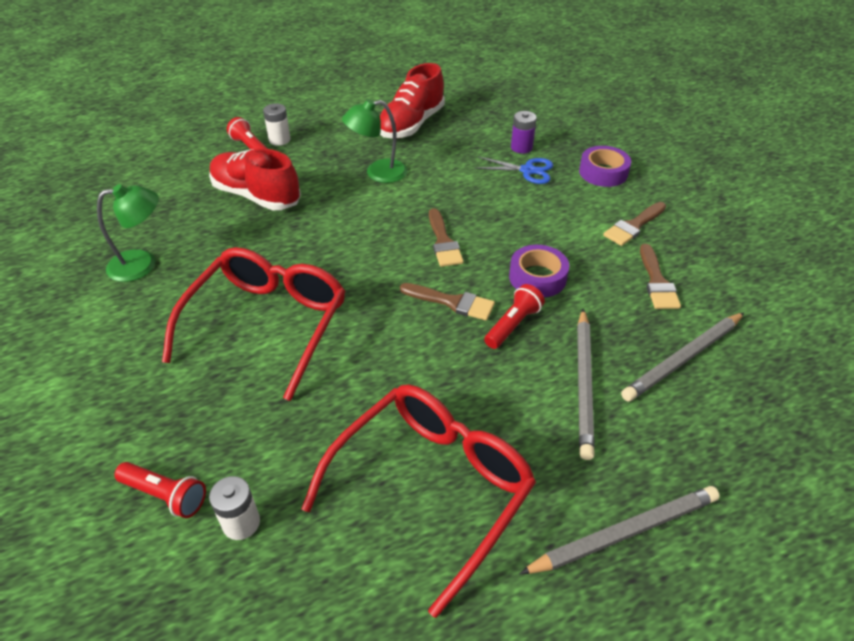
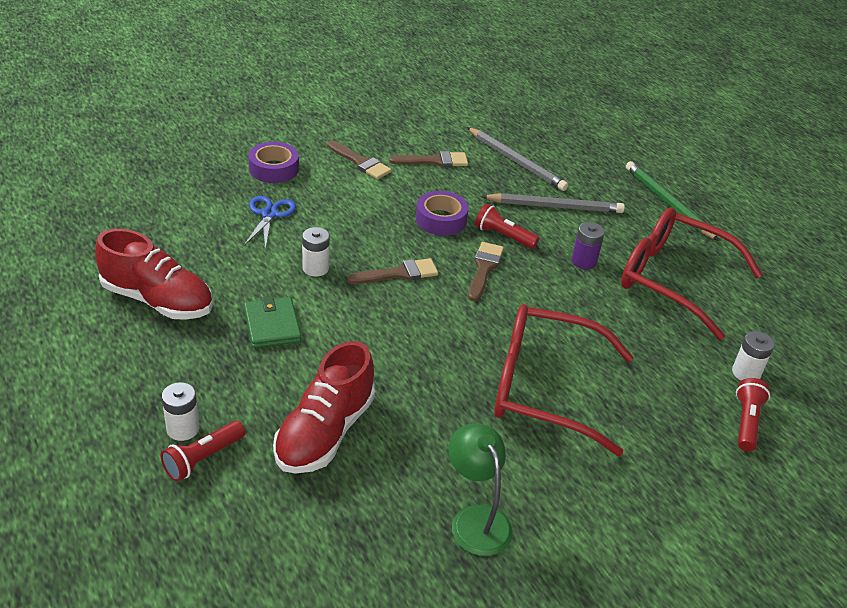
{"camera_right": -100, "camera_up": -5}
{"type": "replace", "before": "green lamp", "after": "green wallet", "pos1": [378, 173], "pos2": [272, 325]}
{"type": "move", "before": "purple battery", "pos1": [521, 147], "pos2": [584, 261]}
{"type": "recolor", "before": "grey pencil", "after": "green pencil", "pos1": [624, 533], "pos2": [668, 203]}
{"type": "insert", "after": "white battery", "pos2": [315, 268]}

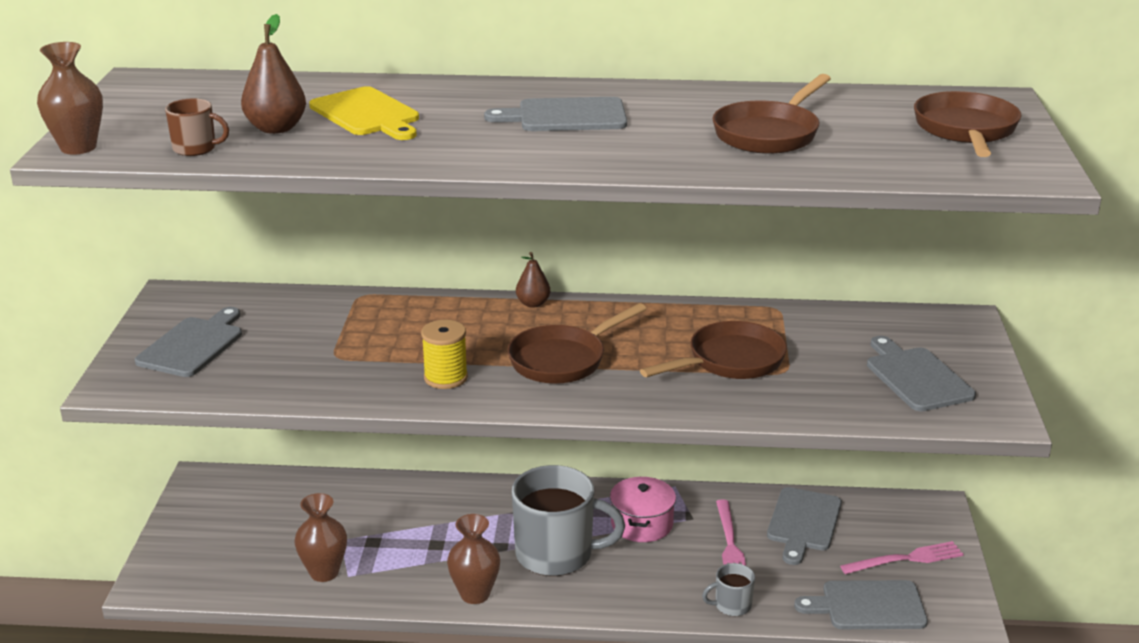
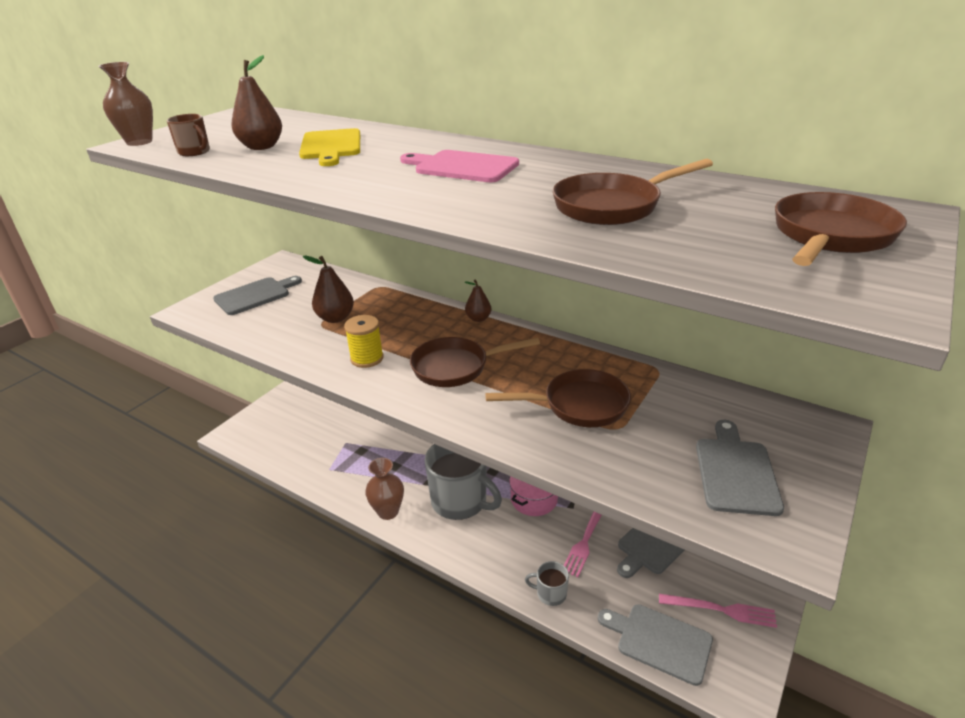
{"camera_right": 30, "camera_up": 5}
{"type": "delete", "before": "brown vase", "pos1": [324, 572]}
{"type": "recolor", "before": "grey cutting board", "after": "pink cutting board", "pos1": [566, 116], "pos2": [462, 167]}
{"type": "insert", "after": "brown pear", "pos2": [335, 318]}

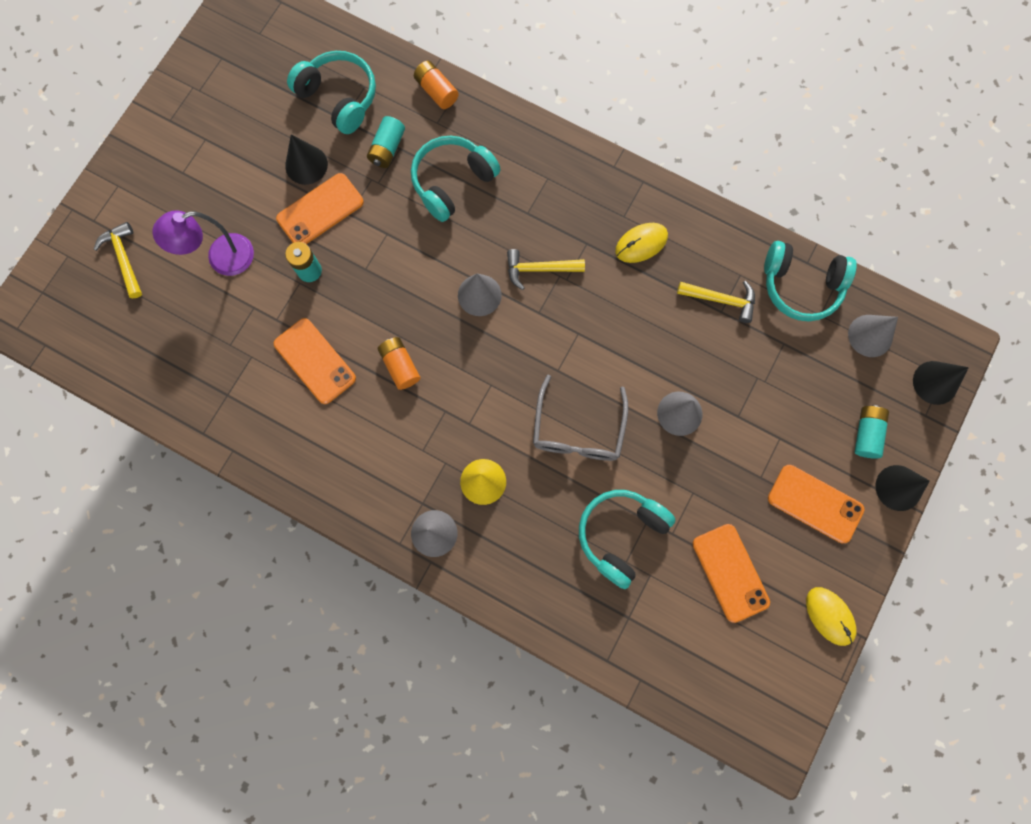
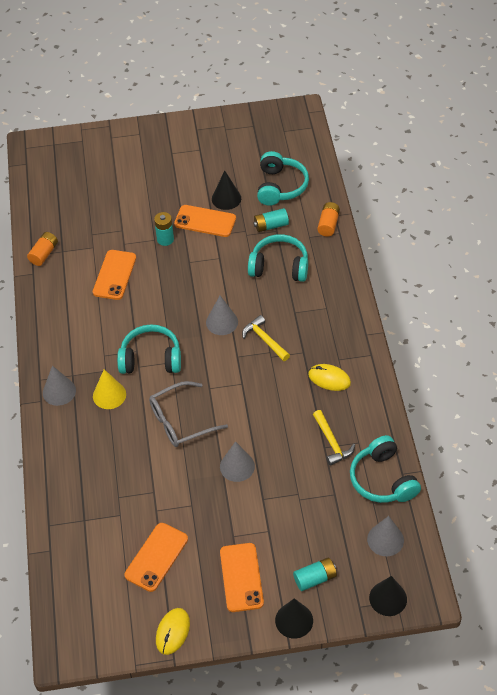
{"camera_right": 55, "camera_up": -25}
{"type": "delete", "before": "yellow hammer", "pos1": [124, 258]}
{"type": "delete", "before": "purple lamp", "pos1": [221, 258]}
{"type": "move", "before": "orange battery", "pos1": [400, 366], "pos2": [44, 254]}
{"type": "move", "before": "turquoise headphones", "pos1": [620, 534], "pos2": [151, 358]}

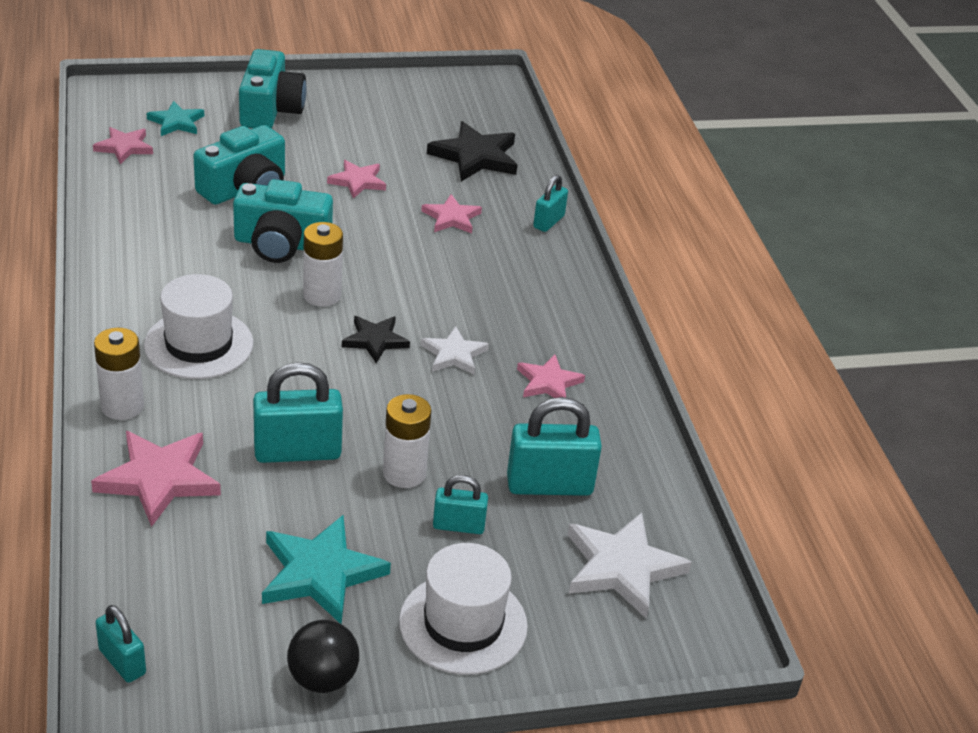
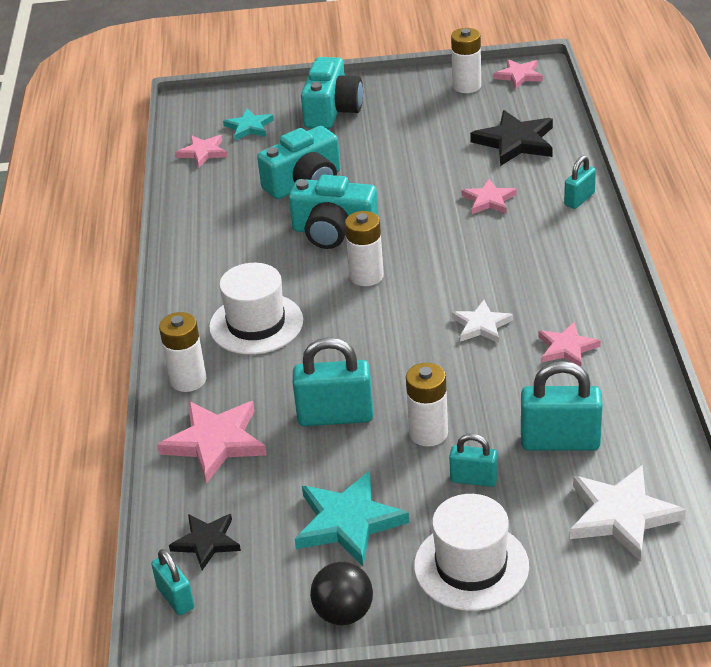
{"camera_right": 15, "camera_up": 0}
{"type": "move", "before": "pink star", "pos1": [357, 181], "pos2": [519, 76]}
{"type": "move", "before": "black star", "pos1": [375, 340], "pos2": [206, 542]}
{"type": "insert", "after": "white battery", "pos2": [466, 86]}

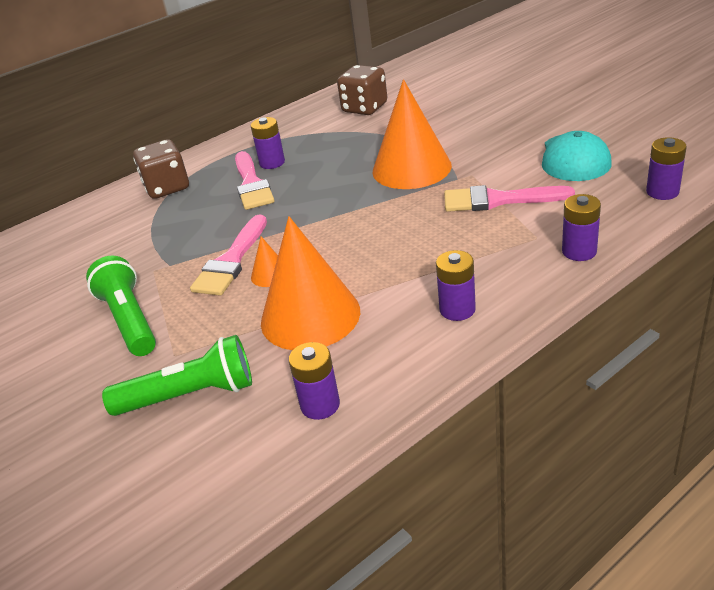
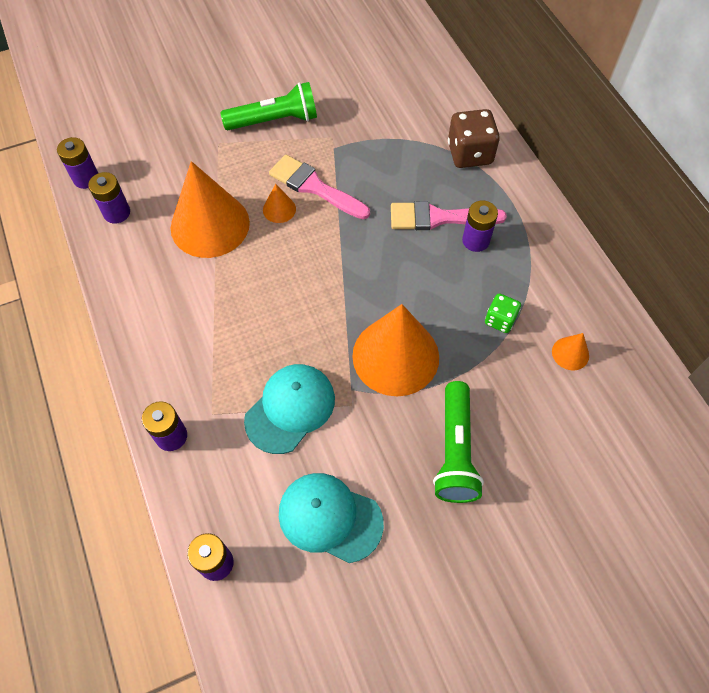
{"camera_right": 100, "camera_up": 25}
{"type": "move", "before": "green flashlight", "pos1": [190, 395], "pos2": [455, 451]}
{"type": "replace", "before": "brown dice", "after": "orange cone", "pos1": [364, 108], "pos2": [570, 353]}
{"type": "move", "before": "purple battery", "pos1": [457, 309], "pos2": [86, 178]}
{"type": "replace", "before": "pink brush", "after": "turquoise cap", "pos1": [498, 200], "pos2": [290, 409]}
{"type": "insert", "after": "green dice", "pos2": [500, 320]}

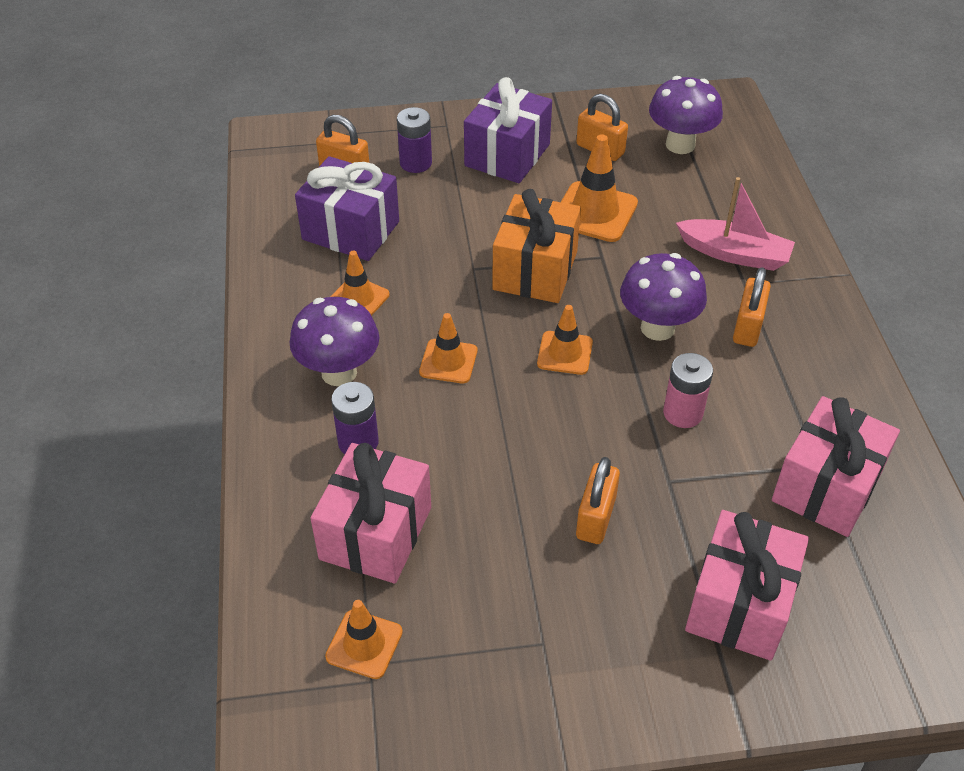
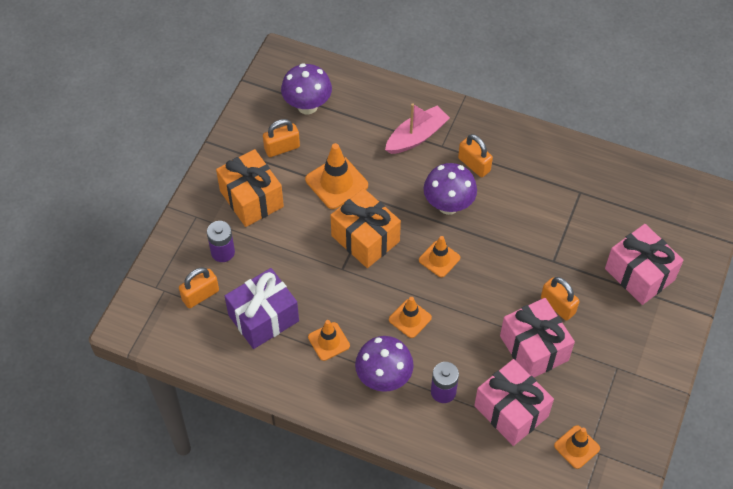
{"camera_right": -60, "camera_up": 10}
{"type": "recolor", "before": "purple gift", "after": "orange gift", "pos1": [507, 155], "pos2": [251, 199]}
{"type": "delete", "before": "pink battery", "pos1": [683, 413]}
{"type": "move", "before": "pink gift", "pos1": [826, 487], "pos2": [534, 348]}

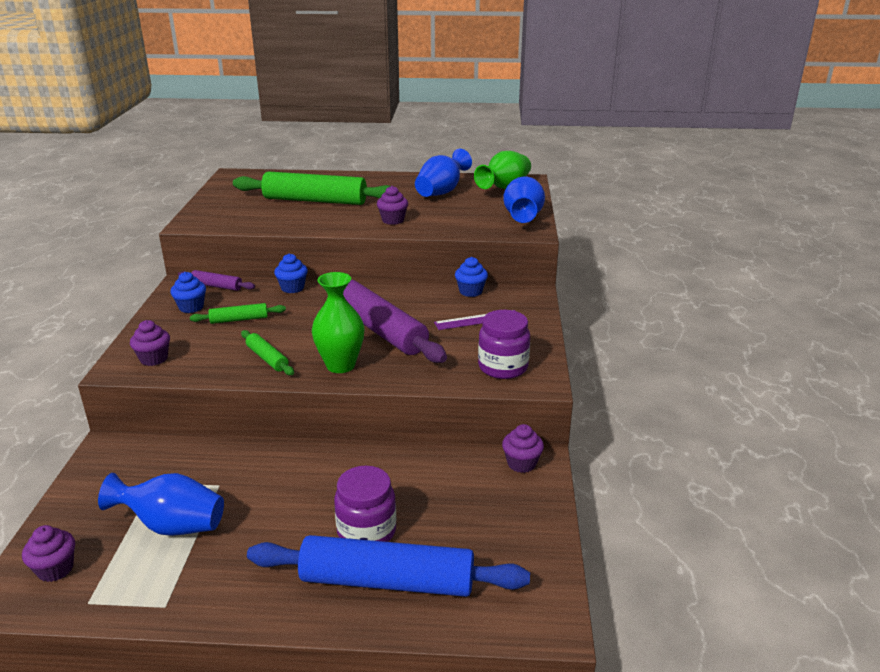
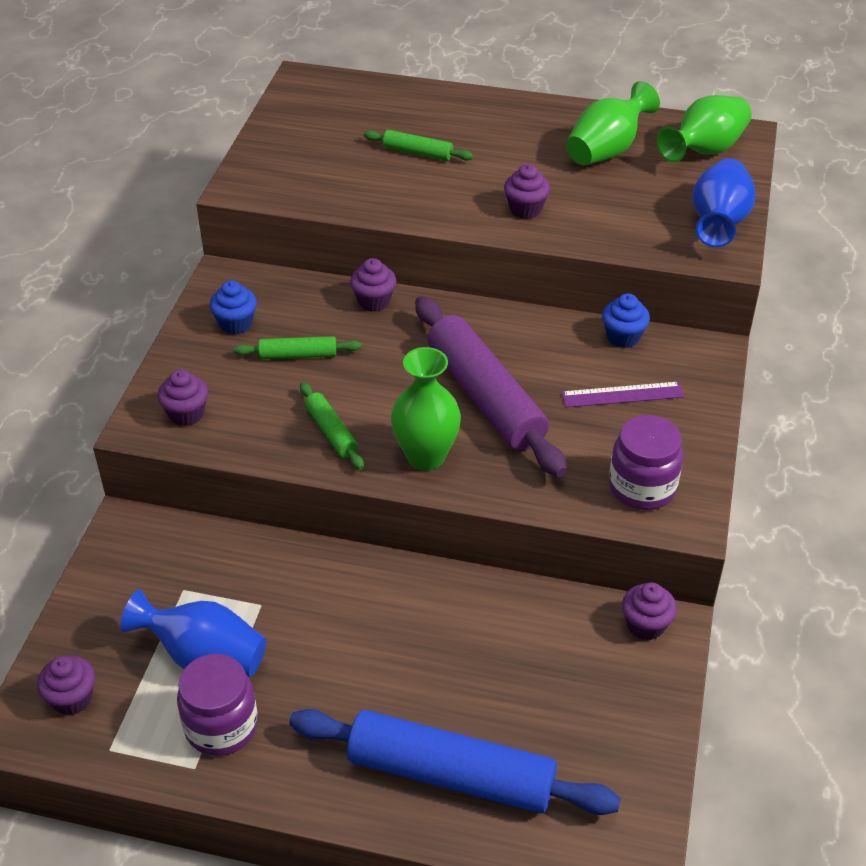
{"camera_right": 10, "camera_up": 15}
{"type": "delete", "before": "purple rolling pin", "pos1": [217, 286]}
{"type": "resize", "before": "green rolling pin", "pos1": [315, 200], "pos2": [417, 153], "scale": 0.47}
{"type": "recolor", "before": "blue cupcake", "after": "purple cupcake", "pos1": [292, 288], "pos2": [374, 301]}
{"type": "move", "before": "purple jar", "pos1": [366, 531], "pos2": [221, 726]}
{"type": "recolor", "before": "blue vase", "after": "green vase", "pos1": [441, 192], "pos2": [606, 151]}

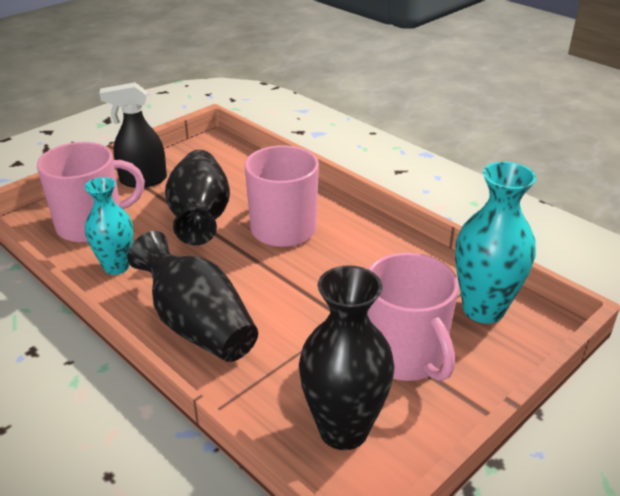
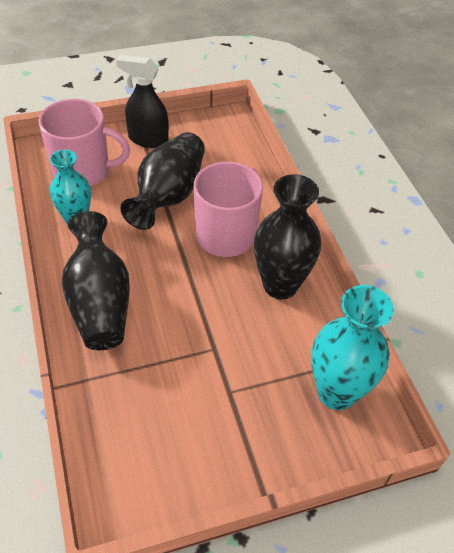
{"camera_right": 25, "camera_up": 15}
{"type": "move", "before": "black vase", "pos1": [343, 430], "pos2": [280, 285]}
{"type": "delete", "before": "pink mug", "pos1": [405, 356]}

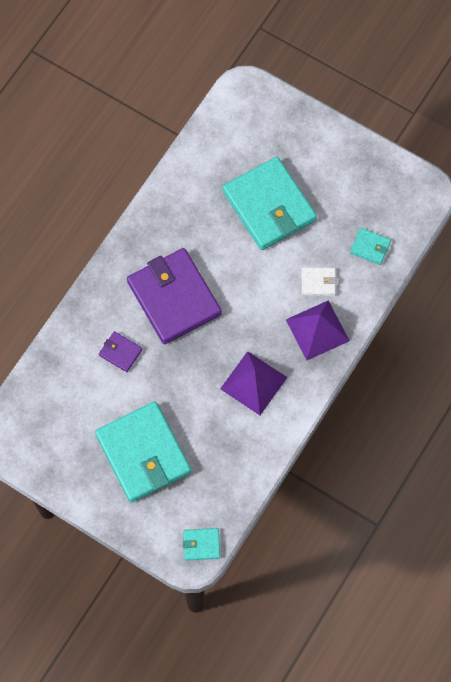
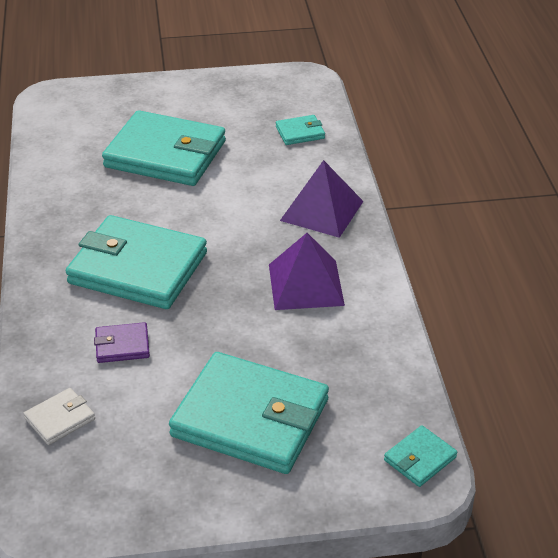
{"camera_right": -40, "camera_up": -30}
{"type": "recolor", "before": "purple wallet", "after": "turquoise wallet", "pos1": [174, 298], "pos2": [138, 268]}
{"type": "move", "before": "white wallet", "pos1": [318, 282], "pos2": [60, 419]}

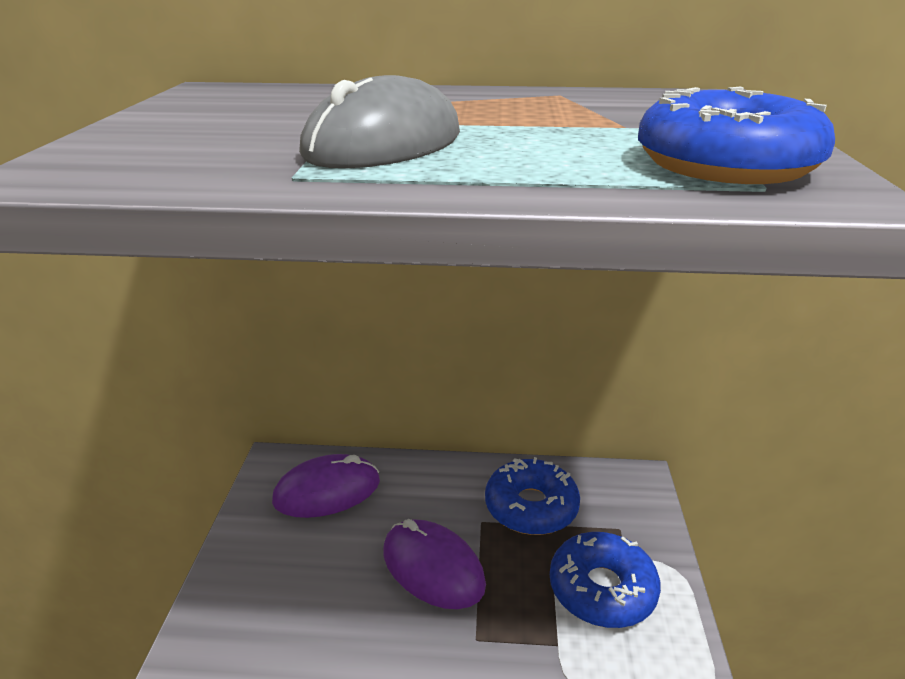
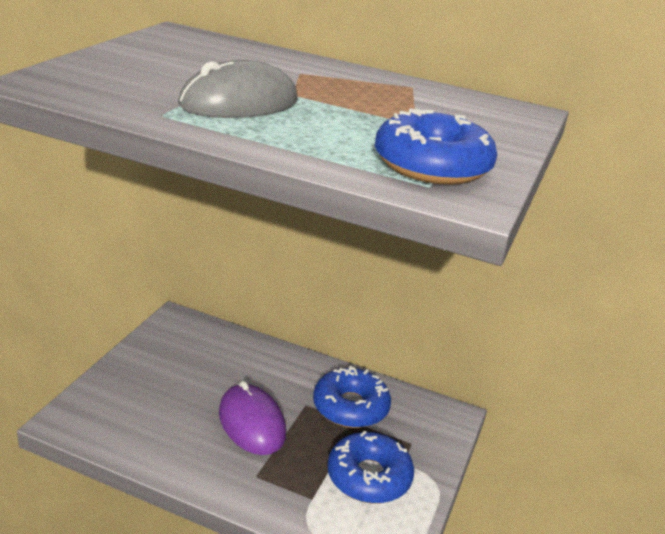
{"camera_right": 15, "camera_up": 0}
{"type": "delete", "before": "purple mouse", "pos1": [327, 491]}

